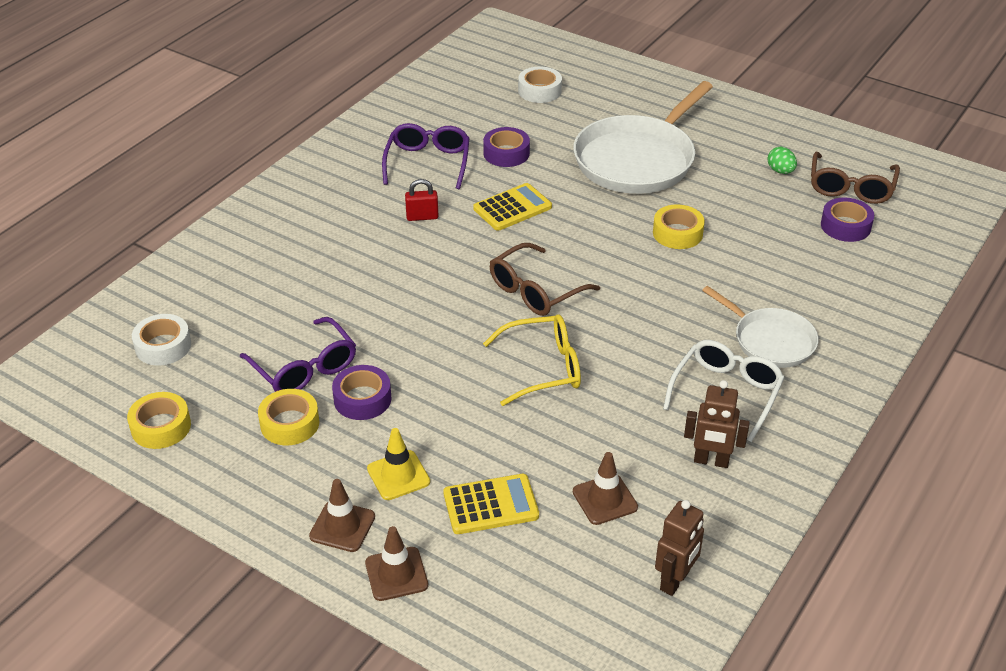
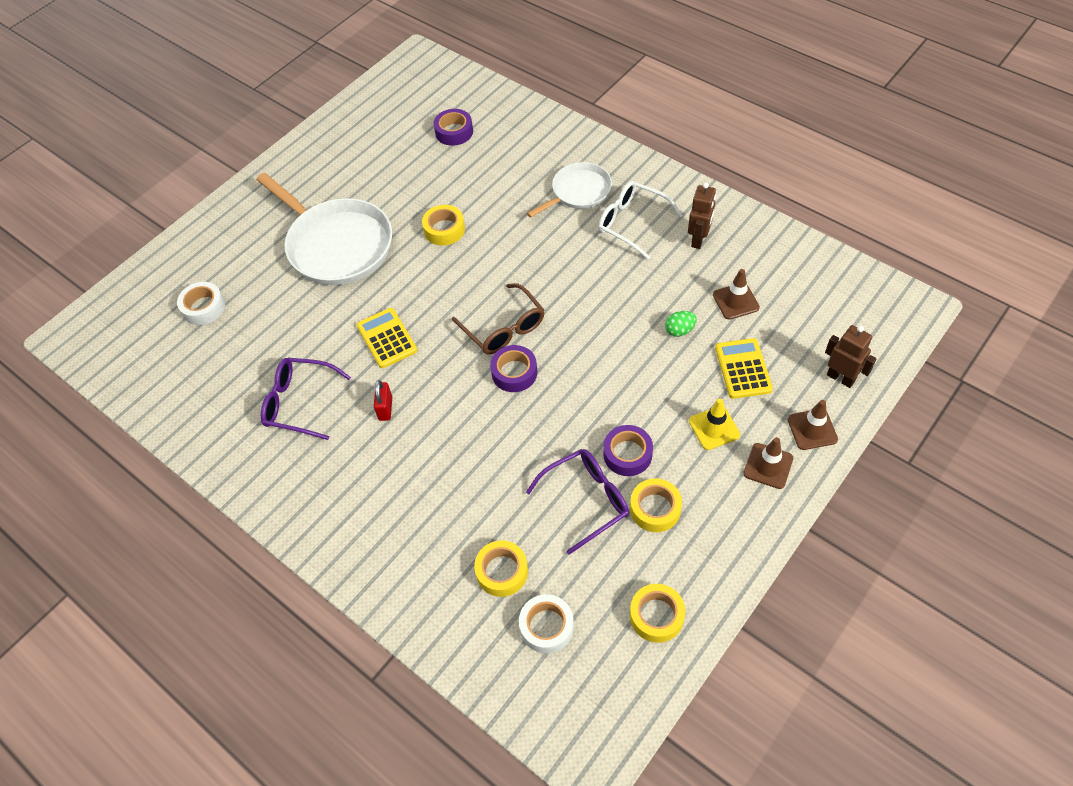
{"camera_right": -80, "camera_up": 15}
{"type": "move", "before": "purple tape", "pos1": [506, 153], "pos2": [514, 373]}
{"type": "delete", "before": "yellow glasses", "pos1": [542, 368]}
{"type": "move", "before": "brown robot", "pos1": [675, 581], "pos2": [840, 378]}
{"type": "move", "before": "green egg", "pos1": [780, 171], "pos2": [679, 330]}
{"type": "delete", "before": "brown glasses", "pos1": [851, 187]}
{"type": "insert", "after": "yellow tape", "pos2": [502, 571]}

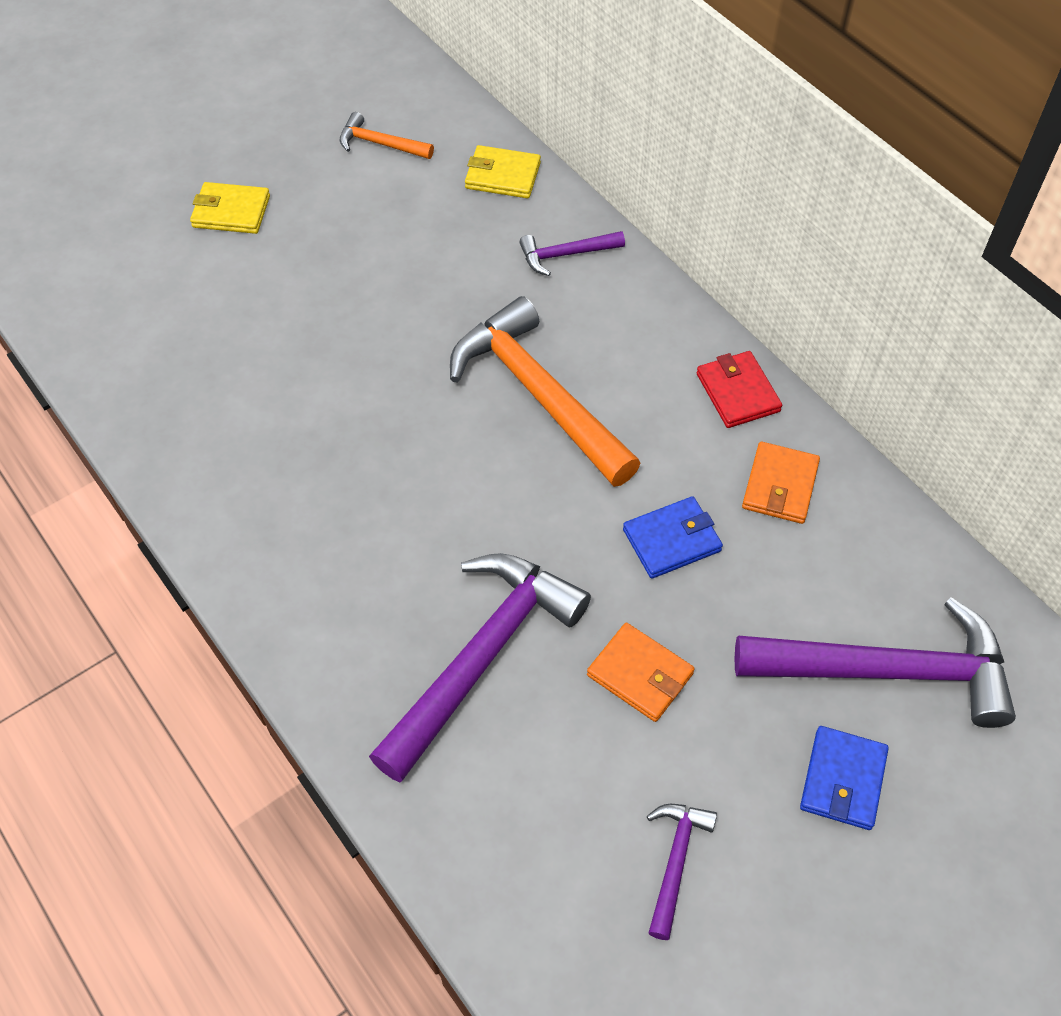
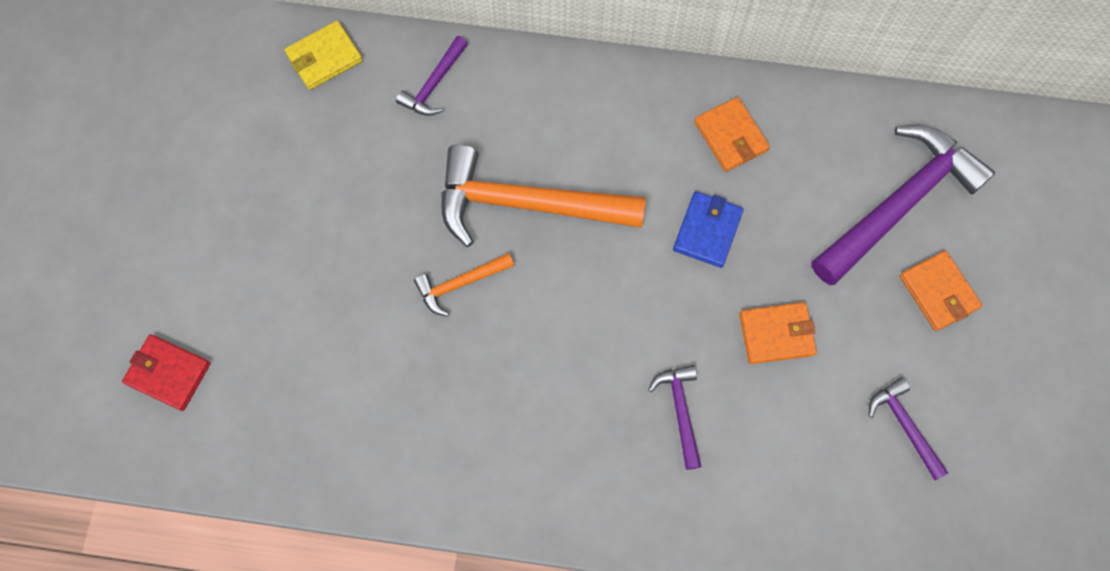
{"camera_right": -45, "camera_up": 15}
{"type": "delete", "before": "yellow wallet", "pos1": [231, 211]}
{"type": "move", "before": "orange hammer", "pos1": [380, 144], "pos2": [460, 284]}
{"type": "resize", "before": "purple hammer", "pos1": [482, 657], "pos2": [680, 411], "scale": 0.47}
{"type": "move", "before": "red wallet", "pos1": [738, 392], "pos2": [168, 373]}
{"type": "recolor", "before": "blue wallet", "after": "orange wallet", "pos1": [842, 780], "pos2": [938, 292]}

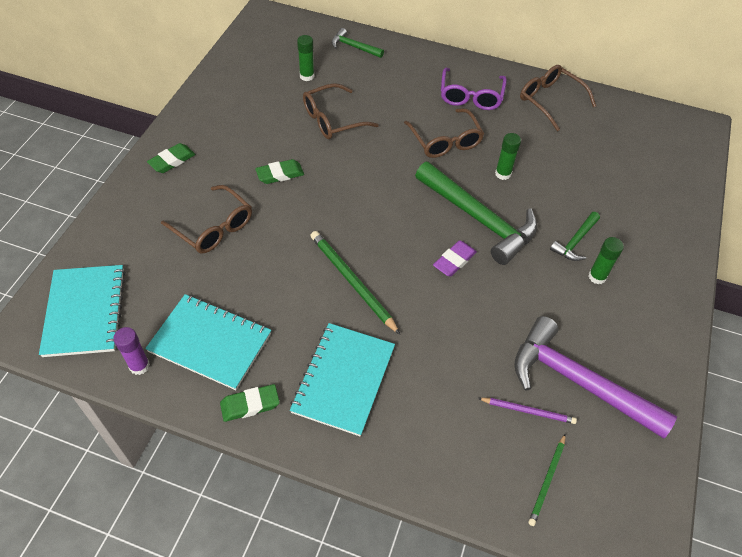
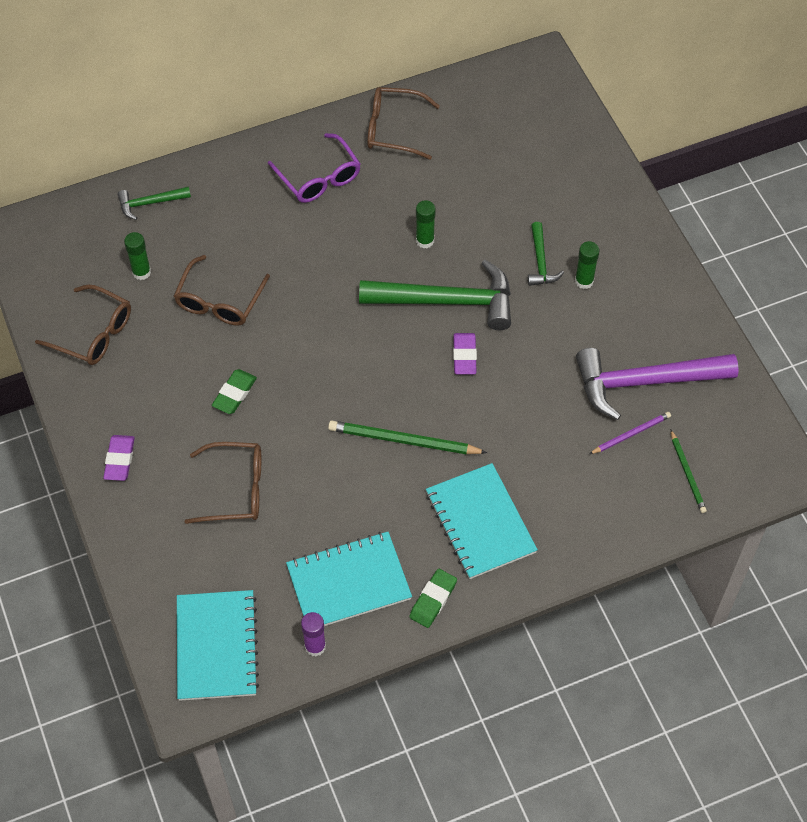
{"camera_right": -40, "camera_up": 5}
{"type": "rotate", "before": "turquoise notebook", "pos1": [85, 312], "pos2": [217, 646], "turn": 45}
{"type": "recolor", "before": "green eraser", "after": "purple eraser", "pos1": [172, 161], "pos2": [119, 460]}
{"type": "move", "before": "brown glasses", "pos1": [445, 141], "pos2": [94, 333]}

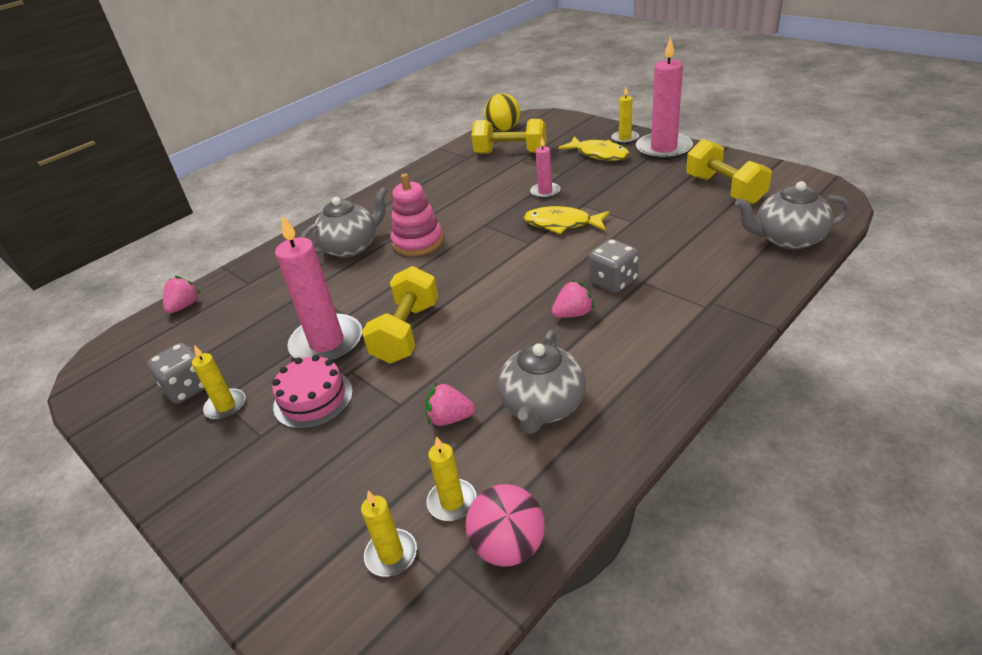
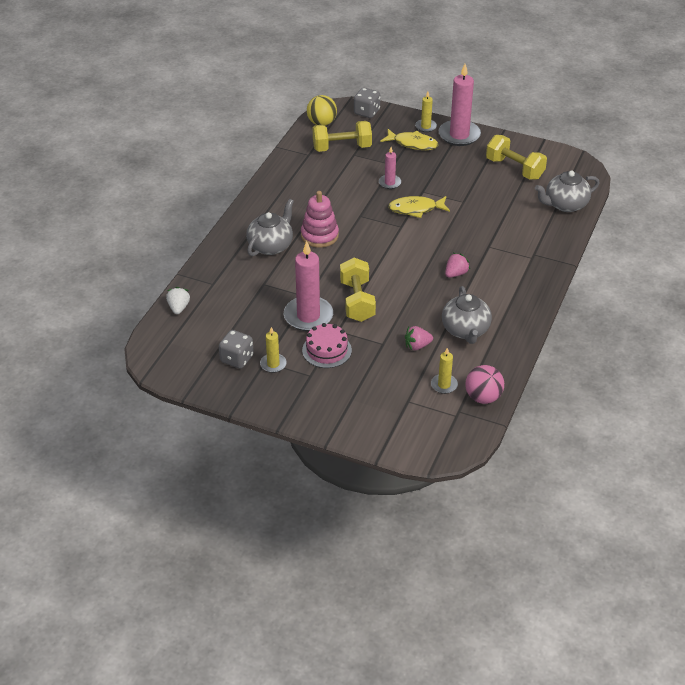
{"camera_right": -25, "camera_up": 5}
{"type": "recolor", "before": "pink strawberry", "after": "white strawberry", "pos1": [184, 306], "pos2": [178, 308]}
{"type": "delete", "before": "yellow candle", "pos1": [391, 554]}
{"type": "move", "before": "grey dice", "pos1": [613, 282], "pos2": [366, 112]}

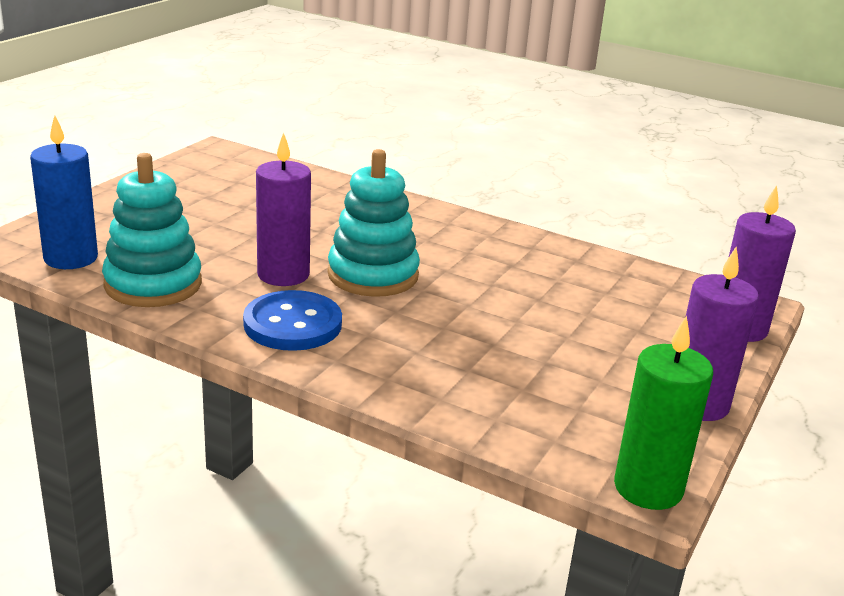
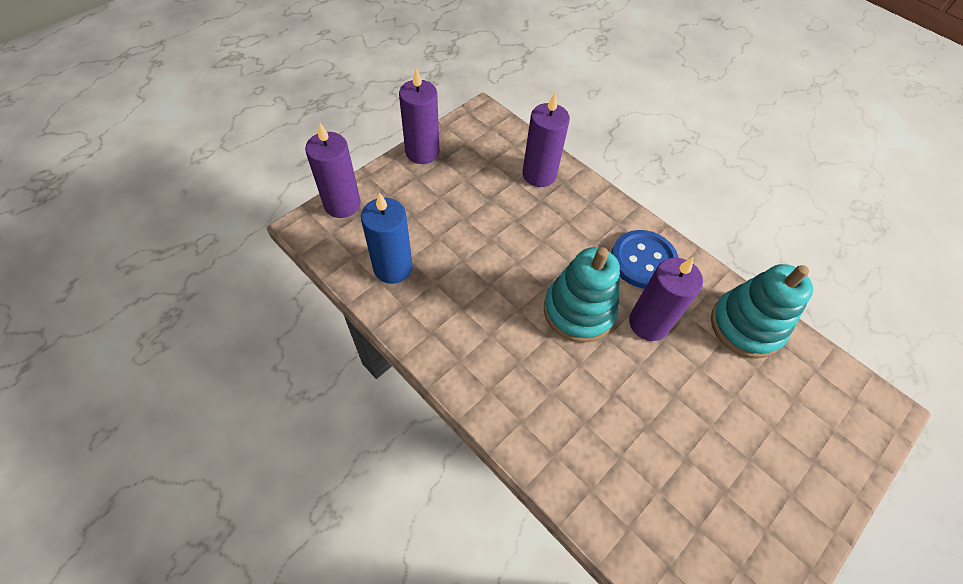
{"camera_right": -165, "camera_up": 30}
{"type": "move", "before": "blue candle", "pos1": [71, 258], "pos2": [393, 268]}
{"type": "delete", "before": "green candle", "pos1": [648, 488]}
{"type": "insert", "after": "purple candle", "pos2": [539, 174]}

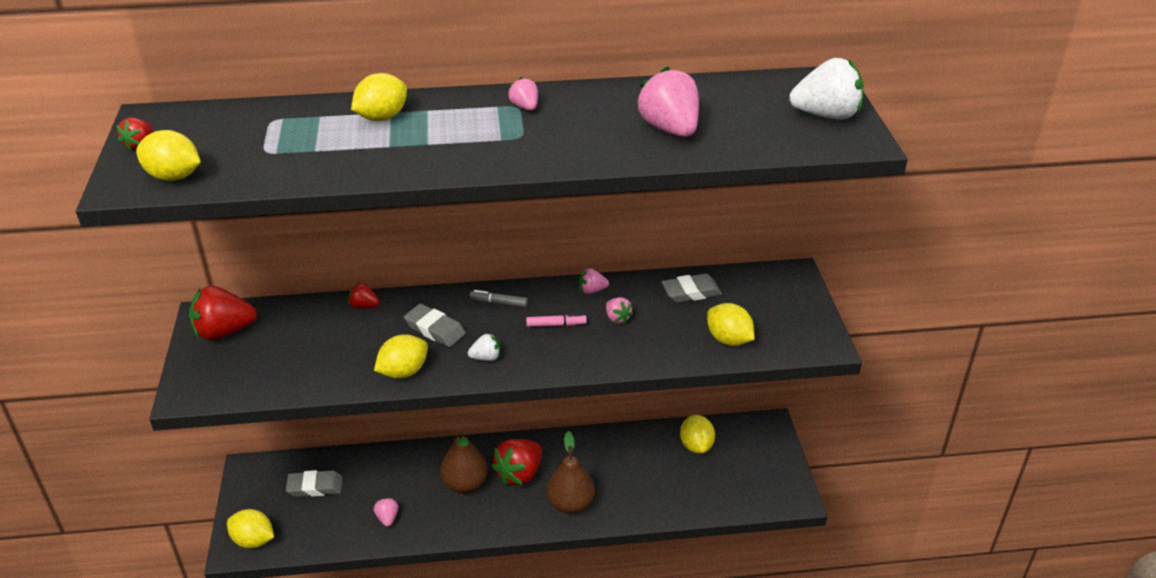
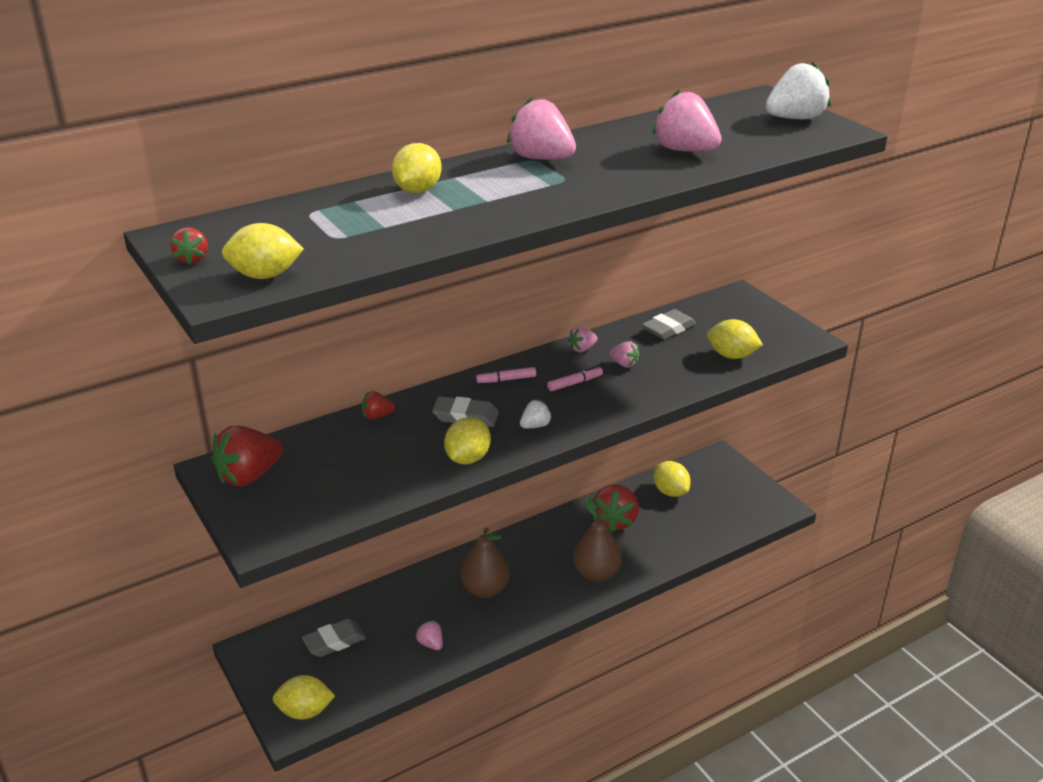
{"camera_right": -25, "camera_up": -5}
{"type": "recolor", "before": "grey marker", "after": "pink marker", "pos1": [499, 303], "pos2": [506, 380]}
{"type": "move", "before": "red strawberry", "pos1": [519, 474], "pos2": [615, 521]}
{"type": "resize", "before": "pink strawberry", "pos1": [525, 107], "pos2": [541, 158], "scale": 1.98}

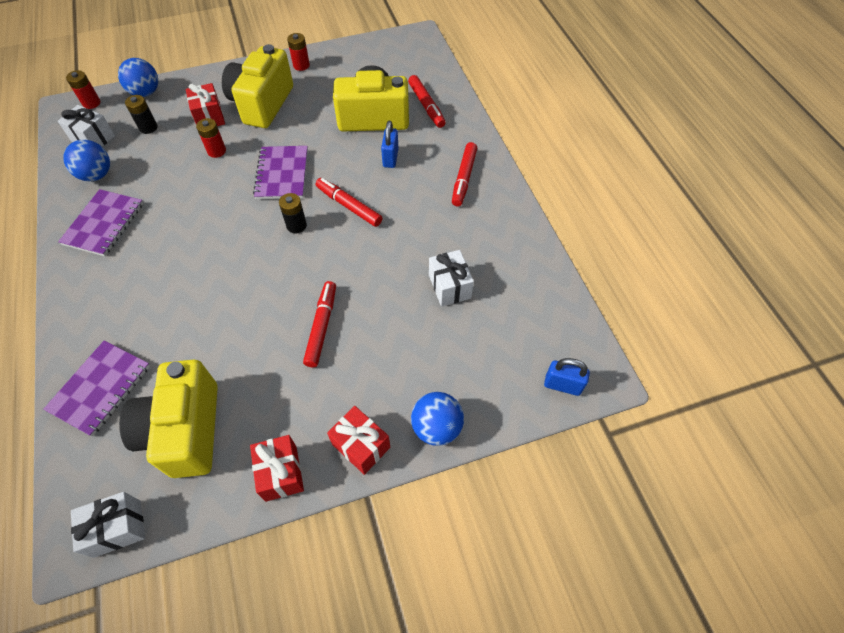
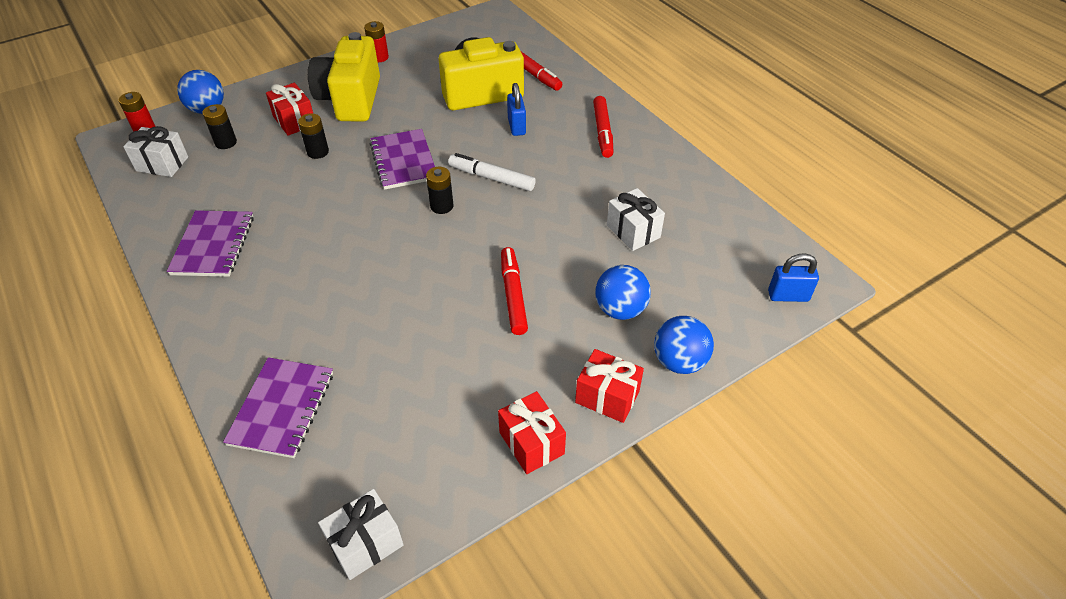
{"camera_right": -15, "camera_up": -10}
{"type": "move", "before": "blue ball", "pos1": [97, 175], "pos2": [620, 309]}
{"type": "delete", "before": "yellow camera", "pos1": [185, 430]}
{"type": "recolor", "before": "red battery", "after": "black battery", "pos1": [216, 151], "pos2": [318, 152]}
{"type": "recolor", "before": "red marker", "after": "white marker", "pos1": [349, 206], "pos2": [491, 178]}

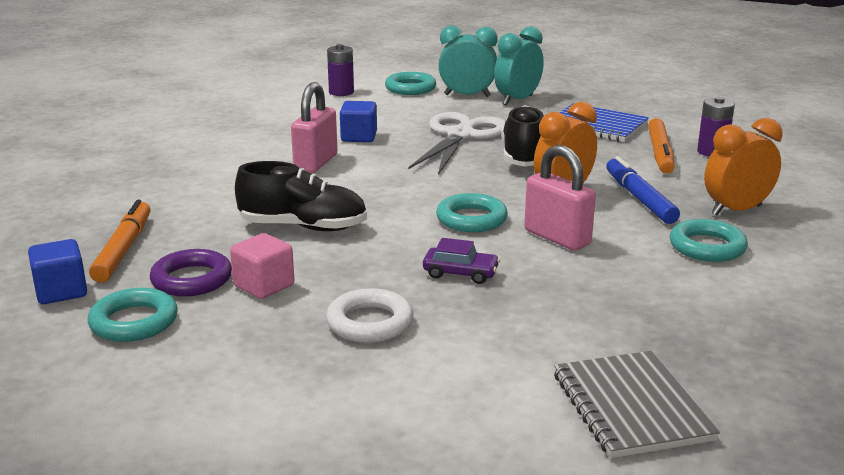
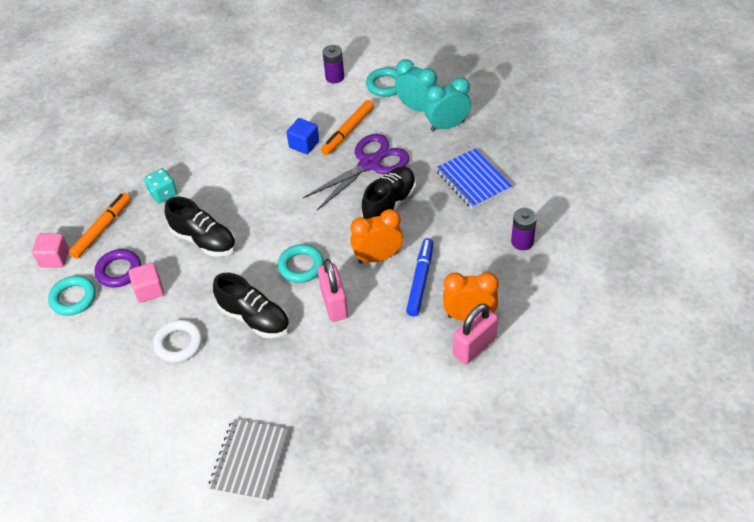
{"camera_right": 30, "camera_up": 25}
{"type": "recolor", "before": "blue cube", "after": "pink cube", "pos1": [61, 292], "pos2": [54, 258]}
{"type": "move", "before": "pink padlock", "pos1": [316, 163], "pos2": [474, 347]}
{"type": "recolor", "before": "white scissors", "after": "purple scissors", "pos1": [460, 136], "pos2": [369, 164]}
{"type": "replace", "before": "purple car", "after": "black shoe", "pos1": [460, 273], "pos2": [254, 318]}
{"type": "move", "before": "orange marker", "pos1": [660, 153], "pos2": [348, 131]}
{"type": "delete", "before": "turquoise ring", "pos1": [707, 247]}
{"type": "insert", "after": "turquoise dice", "pos2": [163, 194]}

